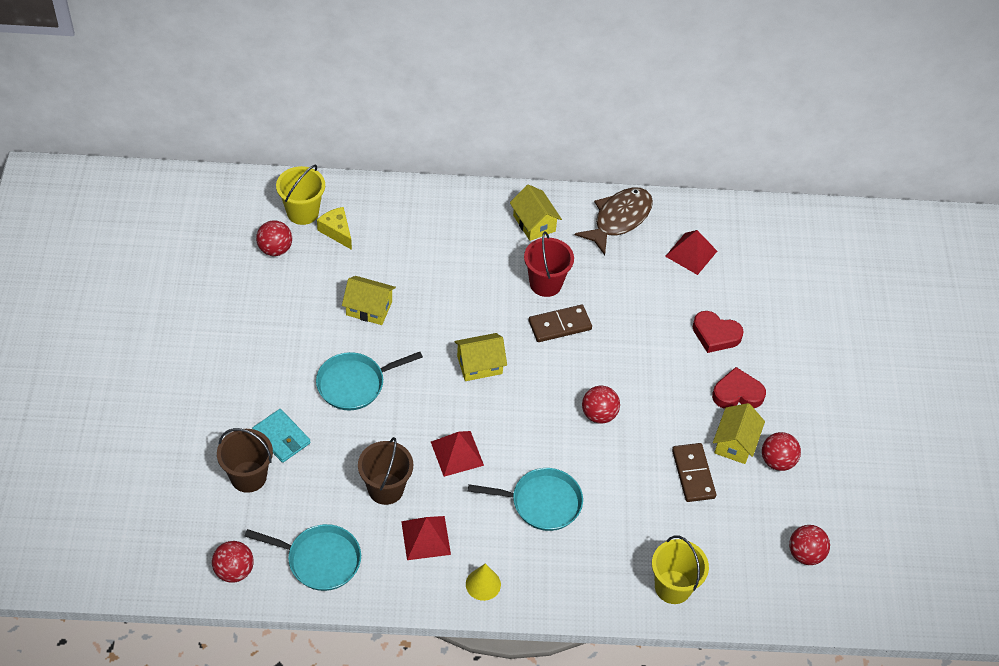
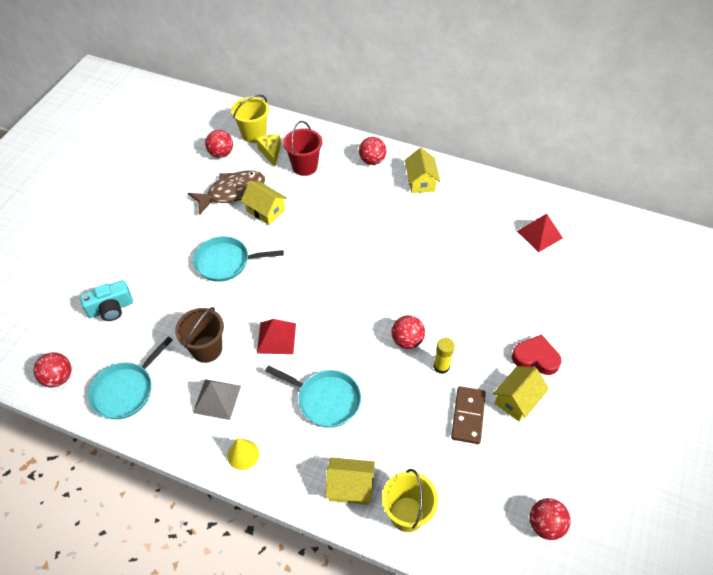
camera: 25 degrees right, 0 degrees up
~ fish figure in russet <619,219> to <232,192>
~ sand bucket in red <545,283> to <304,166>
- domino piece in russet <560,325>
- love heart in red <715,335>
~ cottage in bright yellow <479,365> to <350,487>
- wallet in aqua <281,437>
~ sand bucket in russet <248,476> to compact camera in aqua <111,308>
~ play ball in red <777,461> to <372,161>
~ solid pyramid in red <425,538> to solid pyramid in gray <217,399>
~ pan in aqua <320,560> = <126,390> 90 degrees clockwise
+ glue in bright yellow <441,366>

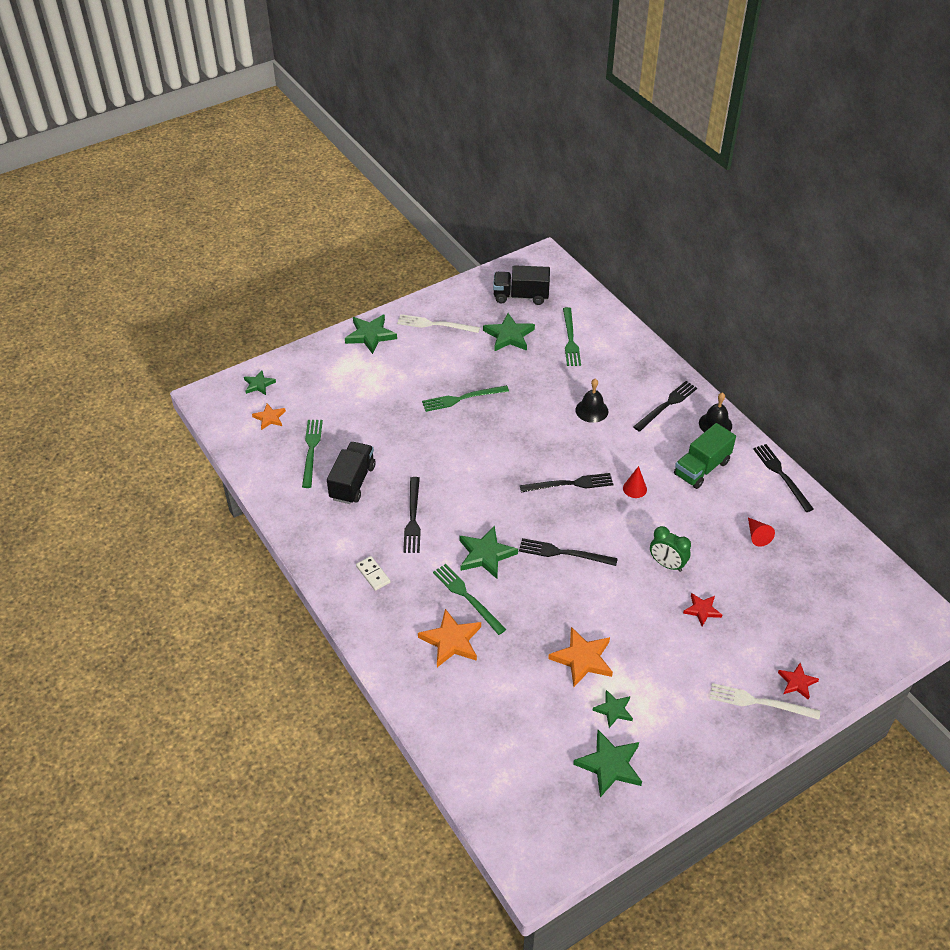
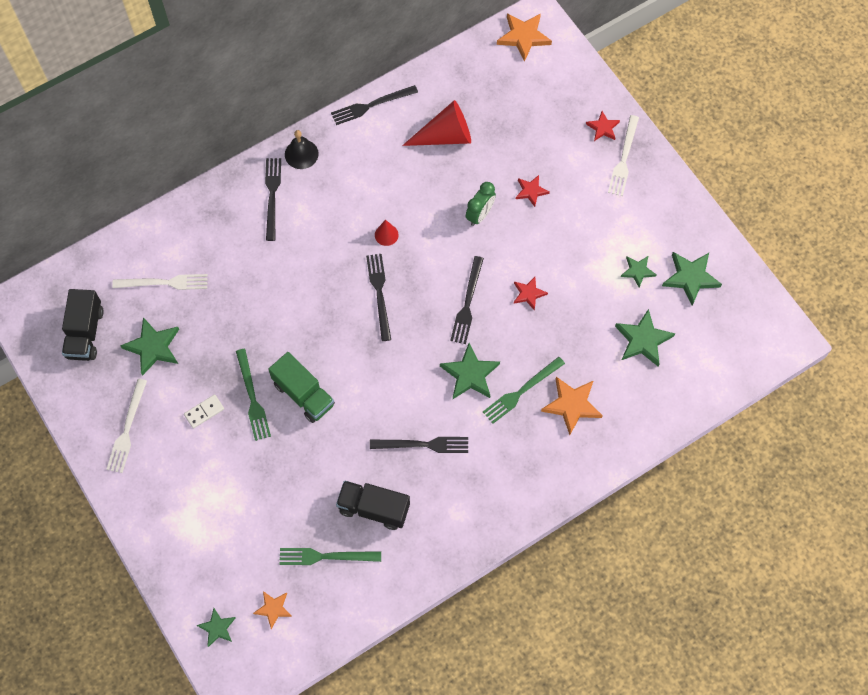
camera: 90 degrees left, 20 degrees up
~ fork in green <570,339> to fork in pure white <164,283>
~ star in green <370,335> to <643,340>
- bell in black <591,410>
~ fork in black <666,405> = <272,195> 45 degrees clockwise
~ toy truck in green <701,468> to <303,394>
~ cone shape in red <757,536> = <445,136> x1.95
~ domino piece in pure white <373,574> to <204,412>
~ star in bright orange <582,659> to <523,37>
+ star in red <528,294>

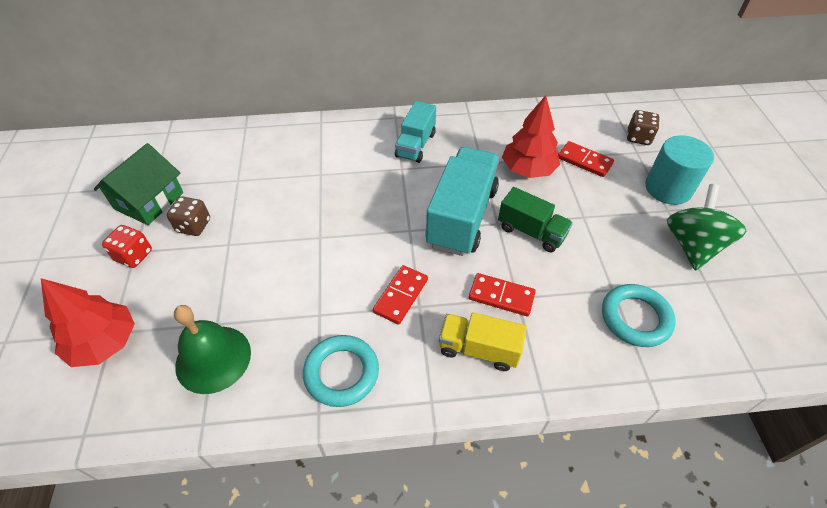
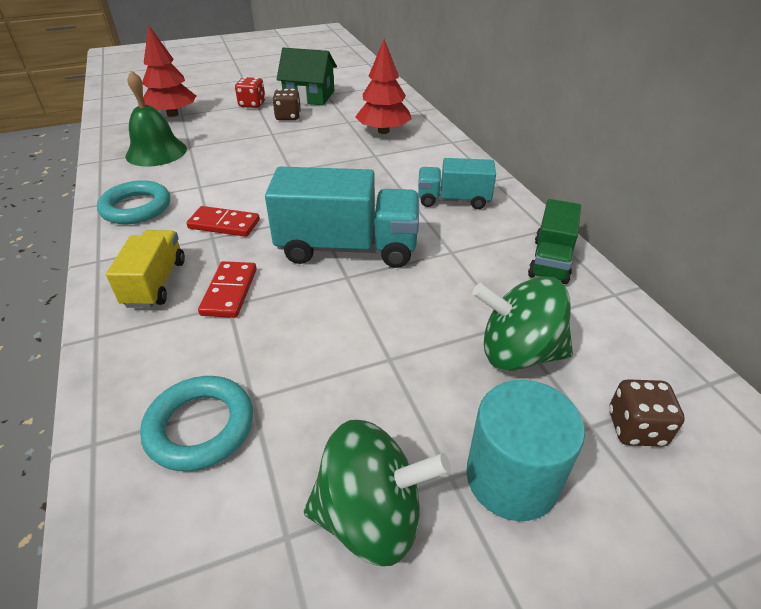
camera: 75 degrees right, 10 degrees down
~ fir tree in red <528,169> to <383,131>
~ domino piece in red <584,161> to toy top in green <518,353>
~ toy truck in green <531,232> to <550,260>

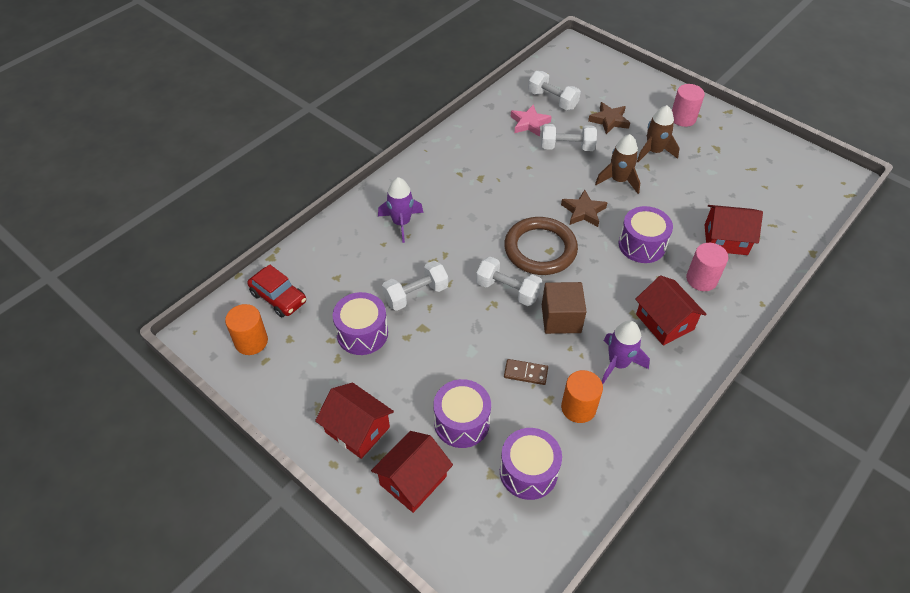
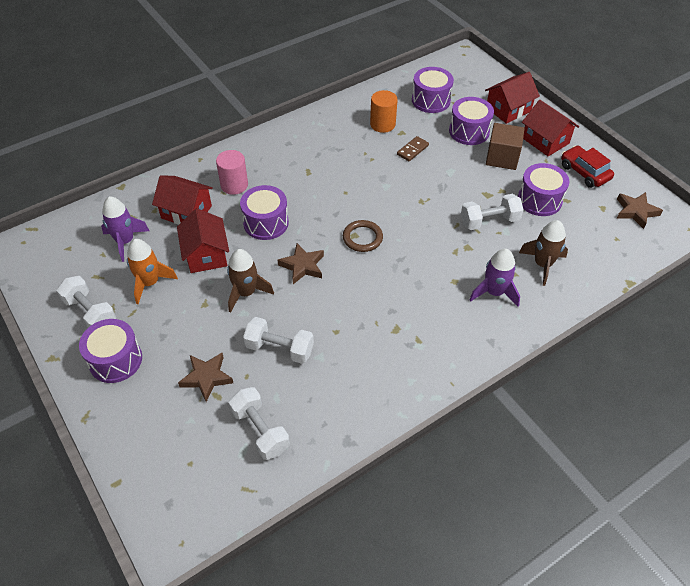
camera: 165 degrees left, 0 degrees up
~ cylinder in rosy <683,118> to toy drum in violet <115,360>
- star in rosy <529,123>
~ rocket in russet <654,151> to <542,264>
~ torus in russet <540,249> = <362,238> x0.57
~ hand weight in pure white <507,290> to <90,313>
~ automobile in red <278,297> to <584,172>
~ cottage in red <664,322> to <206,254>
~ cube in russet <561,318> to <502,158>
~ cylinder in bright orange <251,341> to star in russet <636,211>
~ rocket in violet <618,363> to <125,241>
~ domino piece in russet <525,373> = <412,150> 75 degrees counterclockwise
+ rocket in bright orange <150,283>

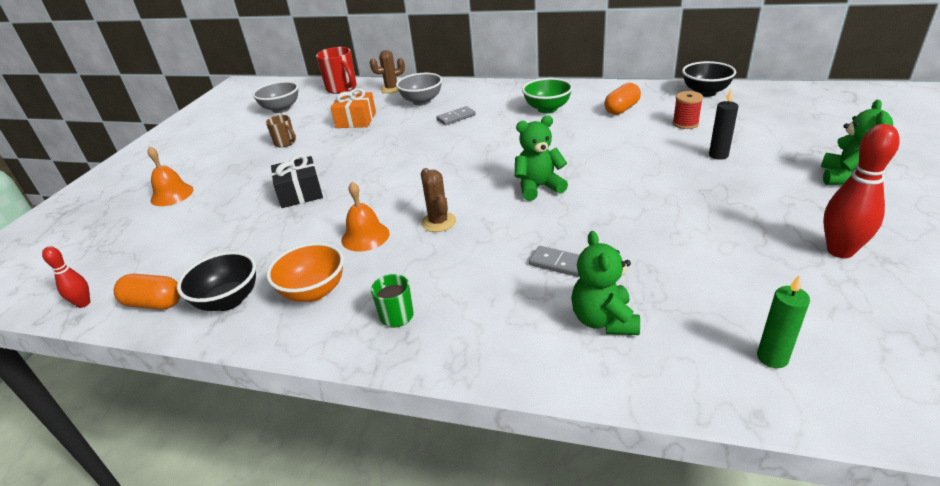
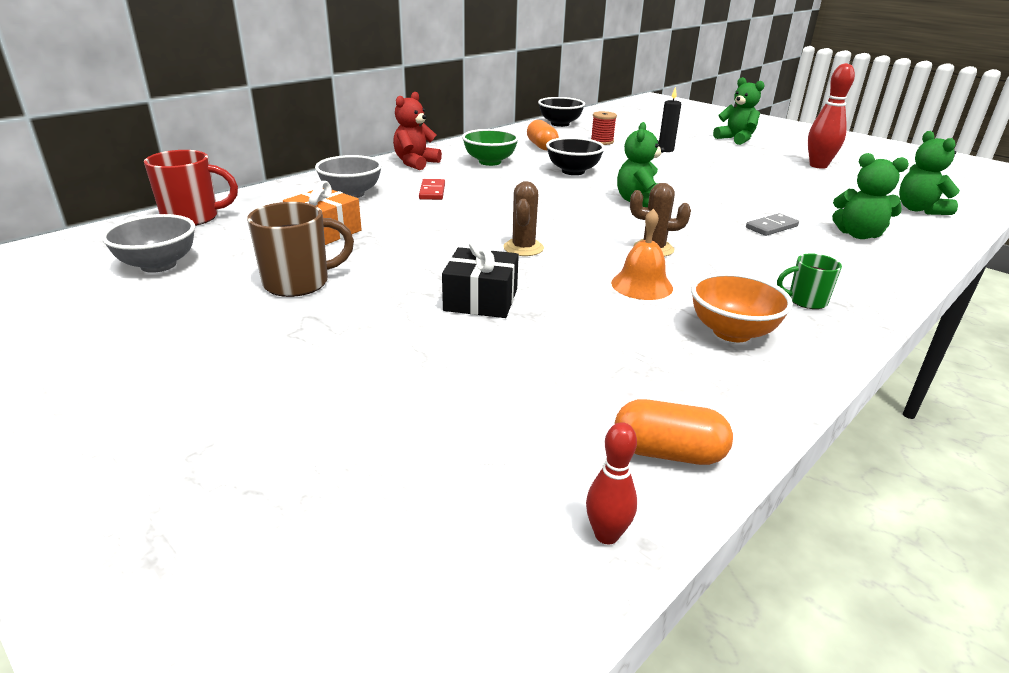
camera: 65 degrees left, 5 degrees down
~ saguaro cactus in russet <391,89> to <523,248>
~ domino piece in gray <456,117> to domino piece in red <432,192>
~ tea mug in russet <285,143> = <299,283> x1.71
- bell in bright orange <172,194>
~ deep dish in black <228,300> to <573,171>
~ pill in bright orange <154,303> = <668,453> 60 degrees clockwise
~ candle in green <772,358> to stuffed bear in green <919,210>
+ stuffed bear in red <415,163>

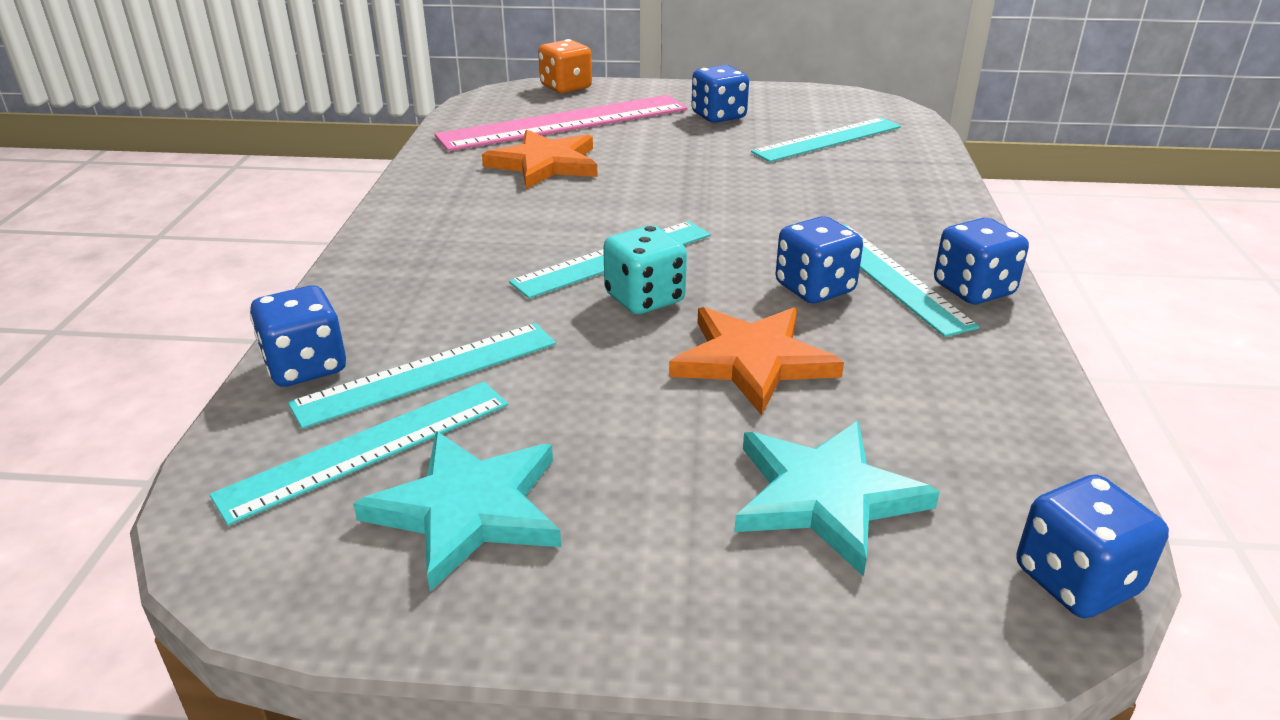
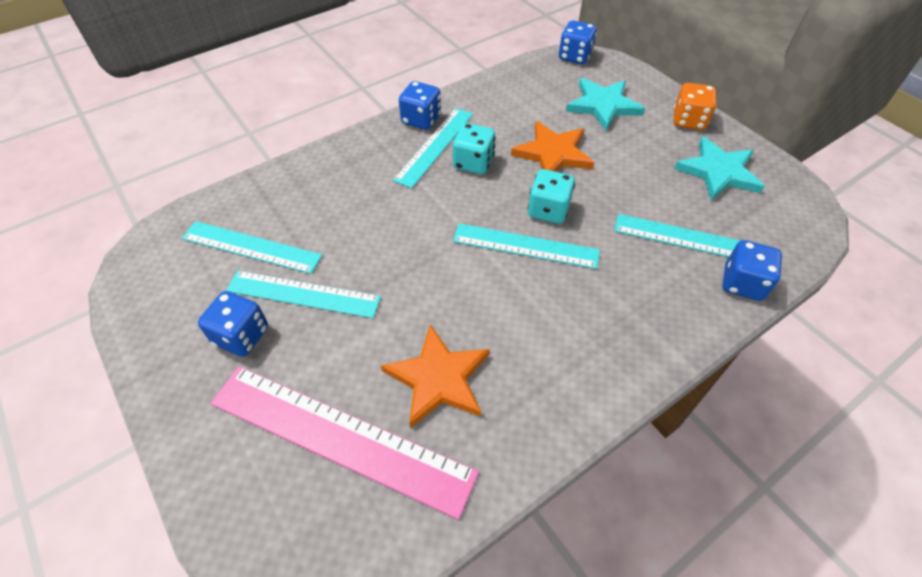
camera: 130 degrees left, 20 degrees up
~ dice in bright orange <566,87> to <688,121>
~ dice in royal blue <814,288> to dice in aqua <473,163>
~ straightedge in aqua <368,448> to <303,294>

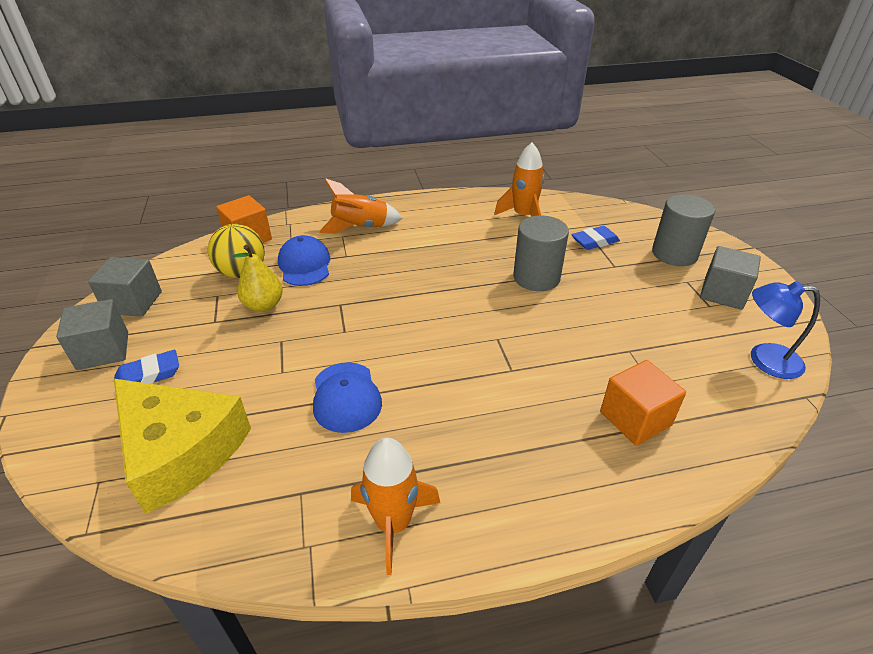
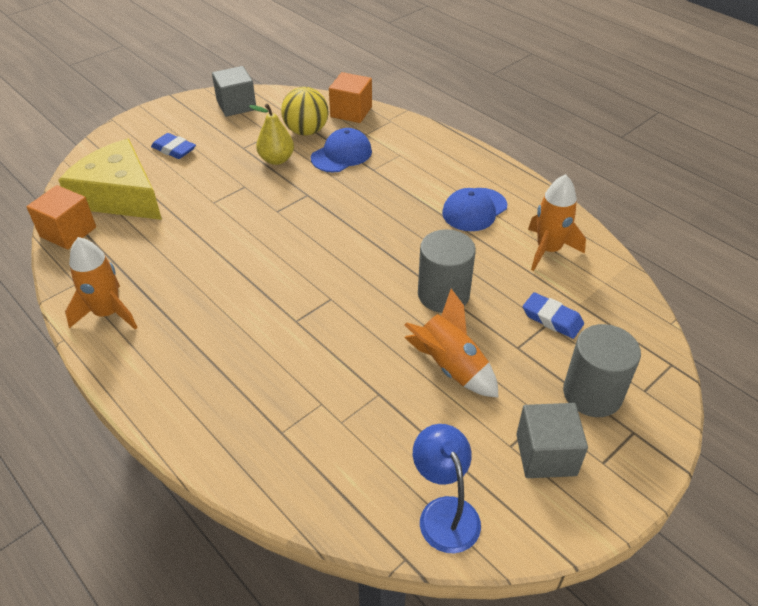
camera: 60 degrees right, 5 degrees up
~ rocket in bright orange <360,227> to <450,367>
- cube in gray <103,351>
~ cube in bright orange <635,418> to <68,232>
~ cap in royal blue <346,397> to <474,210>
~ cheese wedge in bright yellow <180,451> = <120,196> 120 degrees clockwise

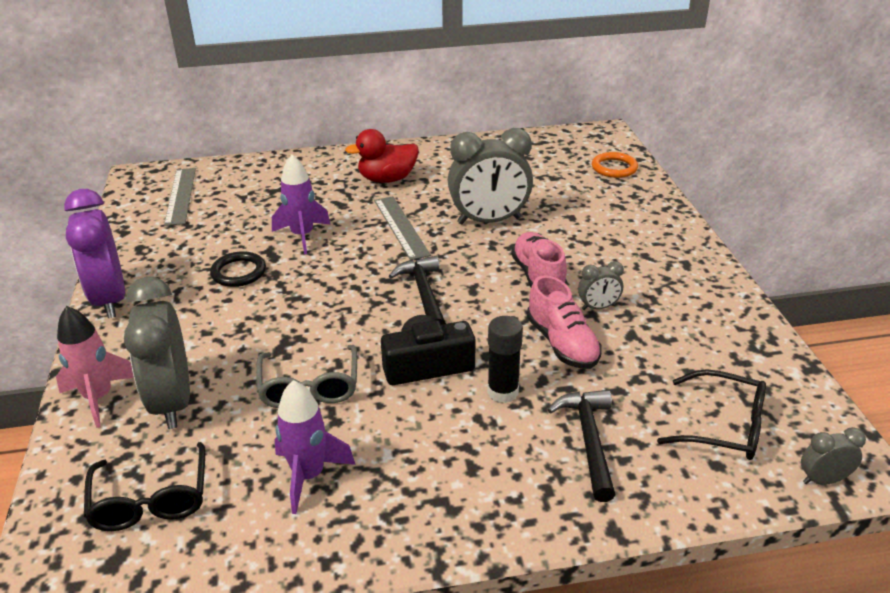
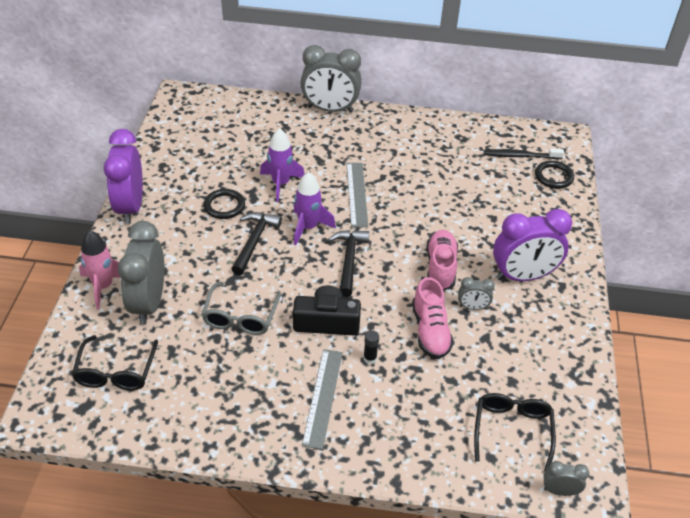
camera: 15 degrees right, 10 degrees up
~ bedside clock in gray <489,221> to <330,109>
- duck in red <387,179>
~ torus in bright orange <614,168> to torus in black <553,177>
~ straightedge in gray <180,196> to <322,397>
~ glue in black <503,392> = <370,358> x0.59
~ eyeglasses in black <723,427> = <512,430> 120 degrees counterclockwise
~ rocket in violet <308,476> to <308,227>
~ carpenter's hammer in black <589,440> to <254,241>
+ dental brush in black <520,156>
+ bedside clock in violet <523,276>

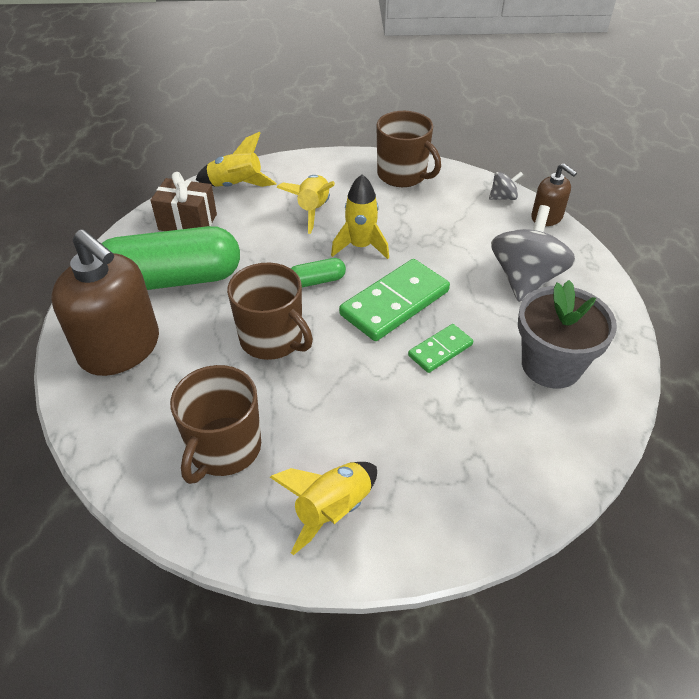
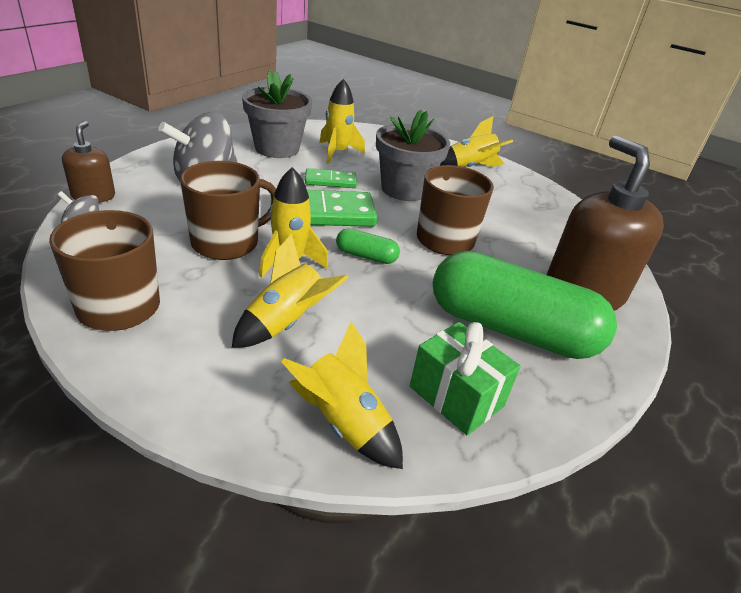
camera: 150 degrees left, 10 degrees down
~ present in russet <187,222> to present in green <456,396>
~ tea mug in russet <224,449> to <227,243>
+ rocket in bright yellow <337,153>
+ potted plant in gray <404,189>

